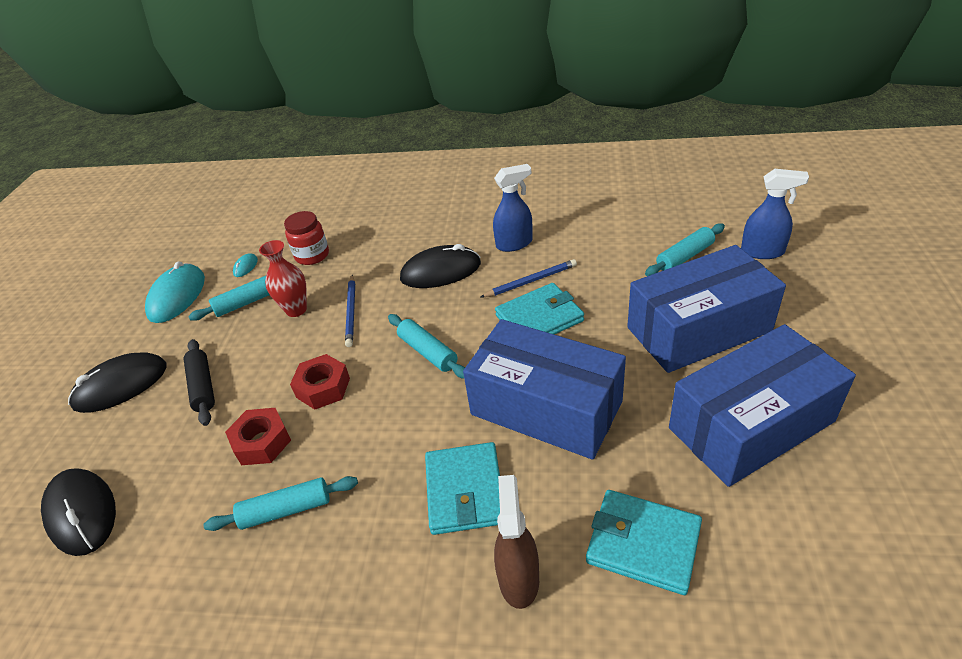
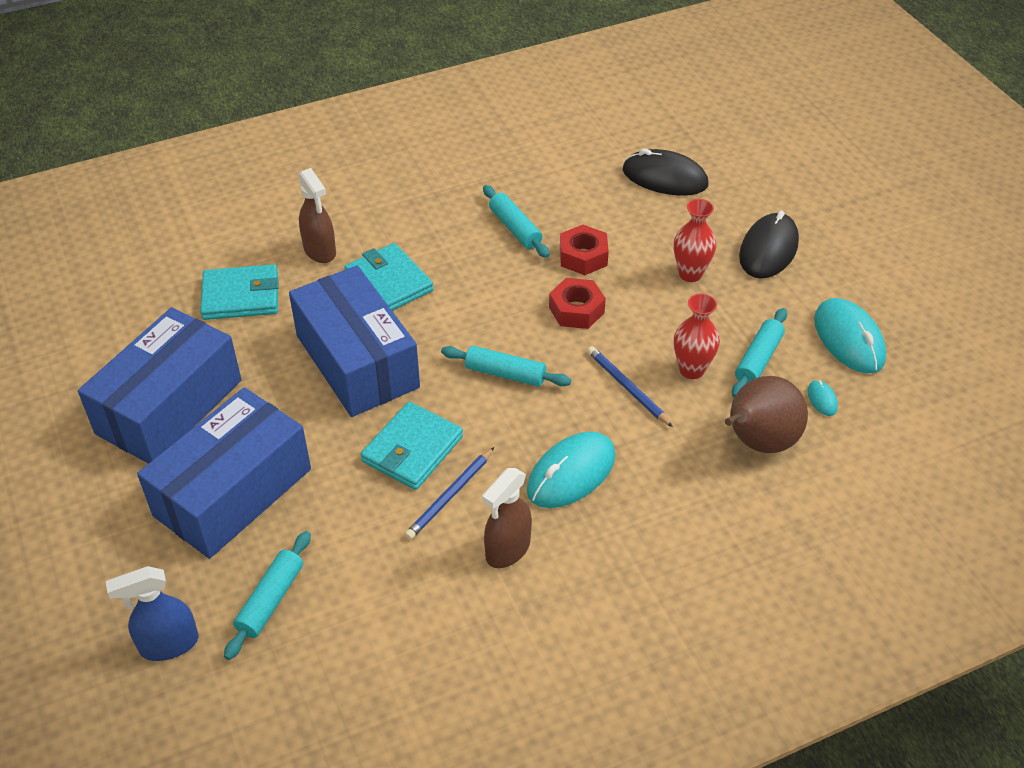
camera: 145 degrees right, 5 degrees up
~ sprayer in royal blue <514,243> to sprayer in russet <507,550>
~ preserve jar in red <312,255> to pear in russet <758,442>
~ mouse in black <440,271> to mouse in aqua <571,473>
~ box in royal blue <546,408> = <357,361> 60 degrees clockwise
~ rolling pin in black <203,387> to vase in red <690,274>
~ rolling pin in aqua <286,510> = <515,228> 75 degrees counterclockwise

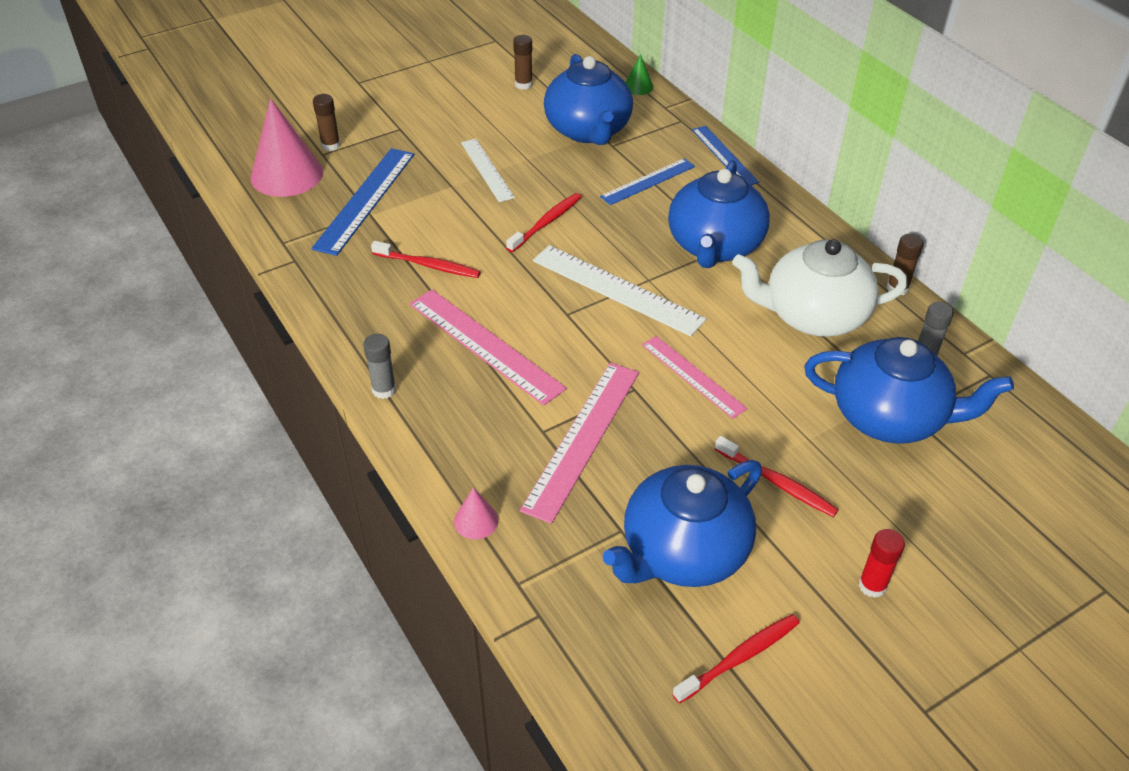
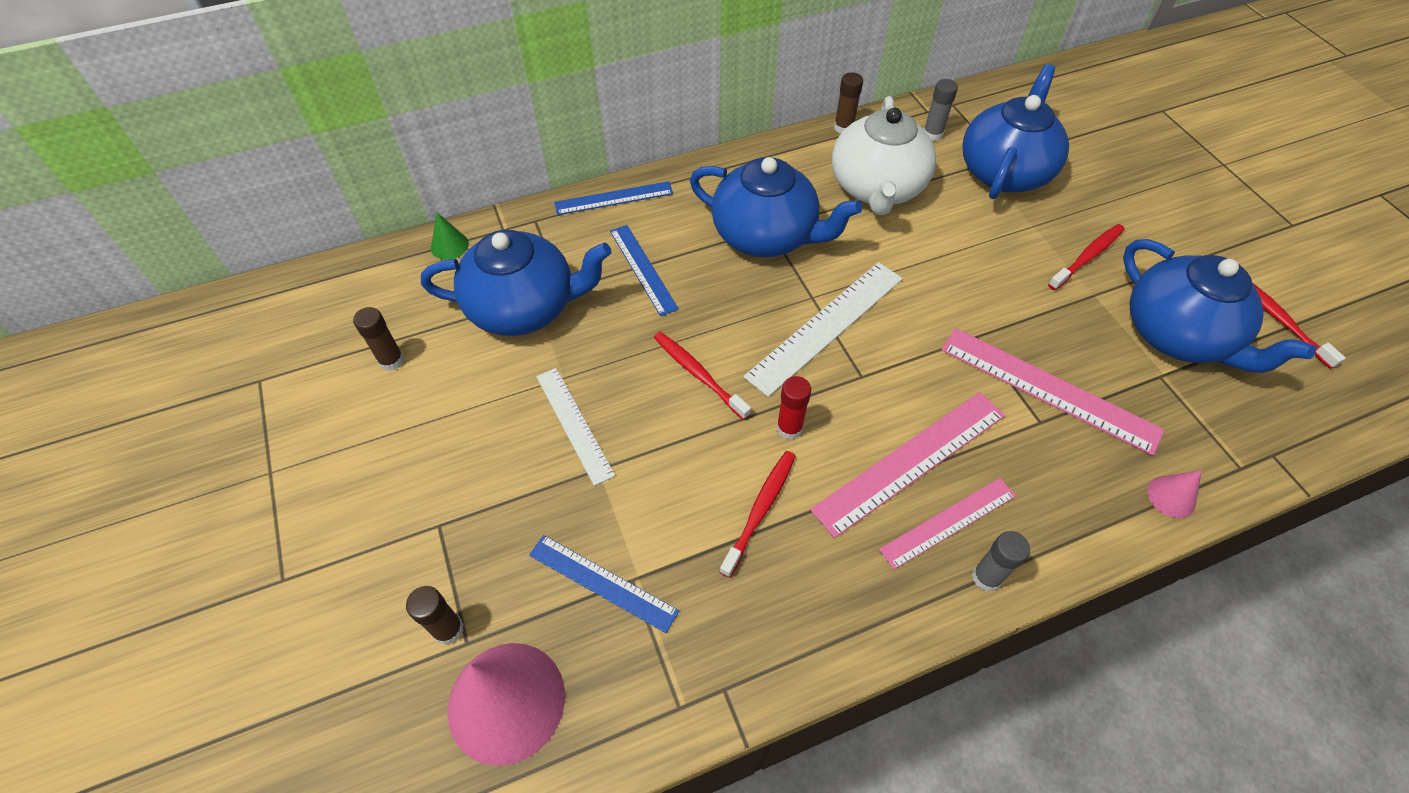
camera: 80 degrees left, 10 degrees up
~ straightedge in pure white <487,170> = <574,424> 75 degrees clockwise
~ straightedge in royal blue <365,200> = <602,582> x0.64
~ straightedge in rosy <693,376> to <948,522>
~ glue in red <872,585> to <789,428>

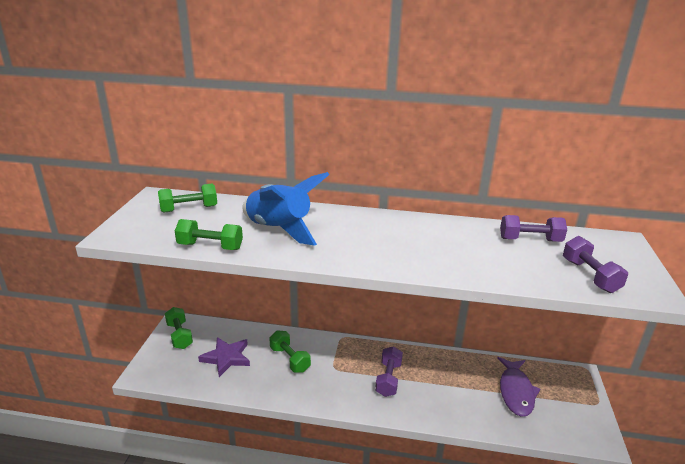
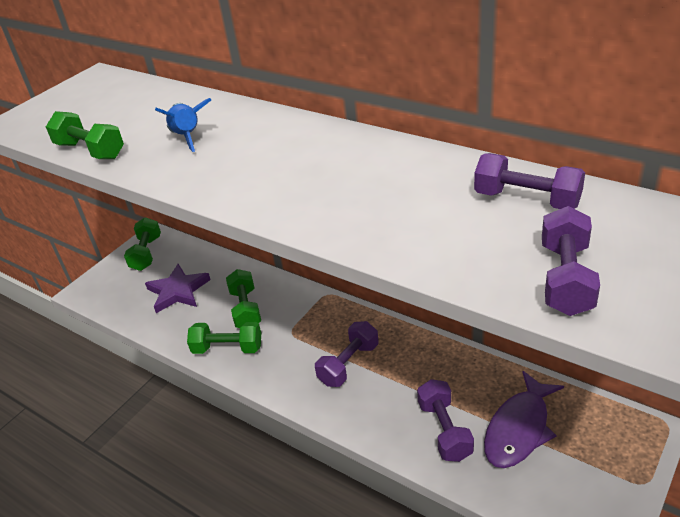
camera: 30 degrees right, 10 degrees up
~ rocket in royal blue <279,229> = <187,137> x0.54
~ hand weight in green <189,209> to <227,348>
+ hand weight in violet <444,430>

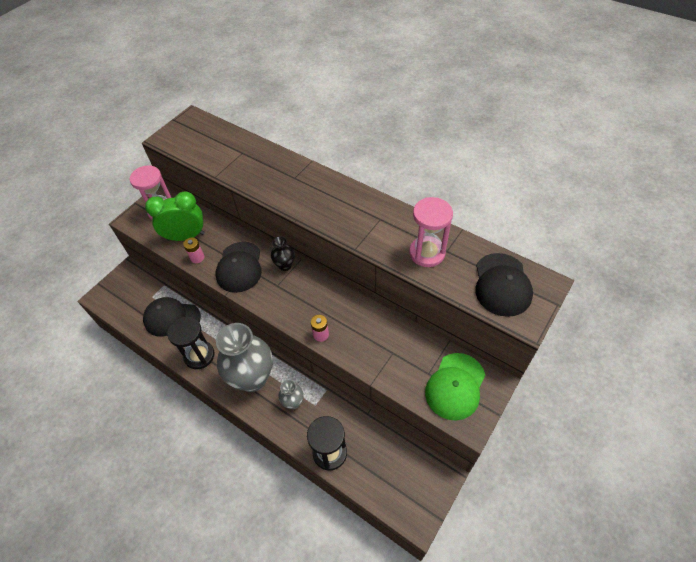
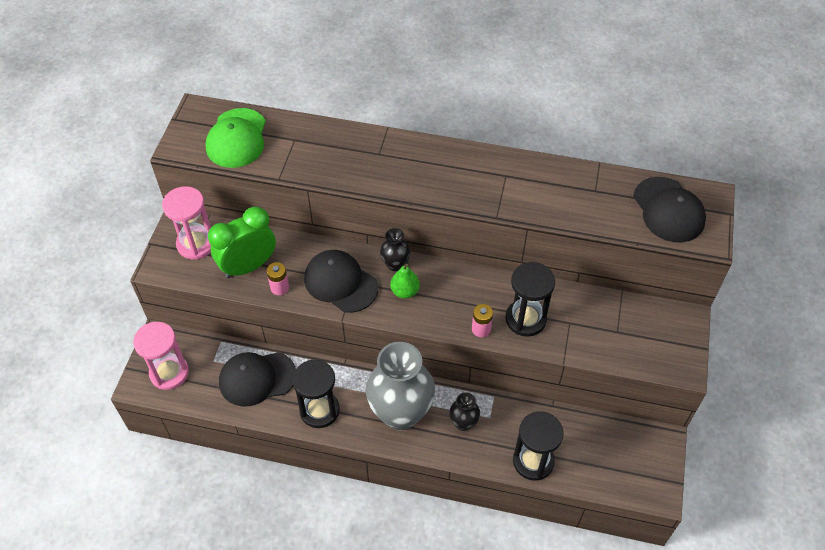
camera: 25 degrees left, 0 degrees up
~ sand timer in rosy <427,253> to <169,373>
~ cap in black <239,267> = <340,283> 150 degrees clockwise
~ cap in green <455,386> to <237,138>
~ vase in gray <293,402> to vase in black <463,423>
+ sand timer in black <525,319>
+ pear in green <405,291>

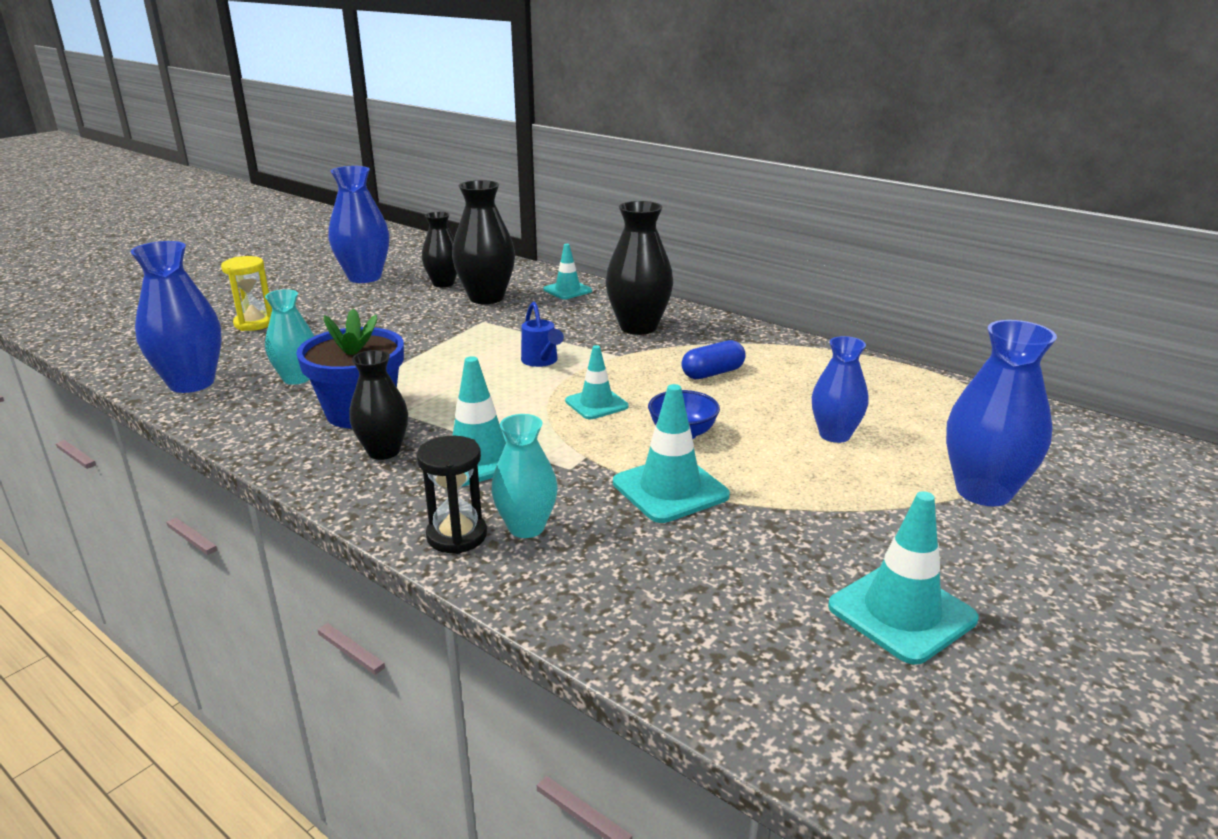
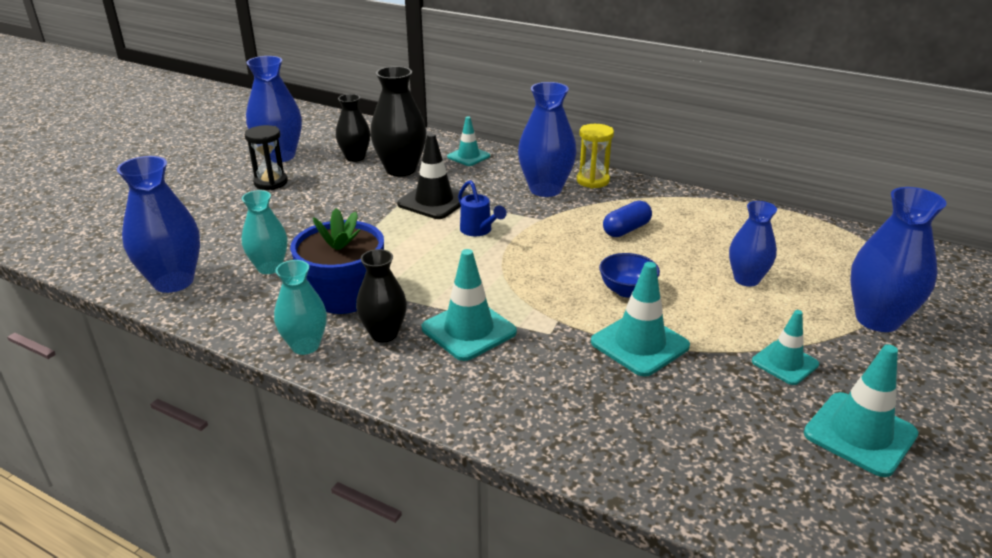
camera: 10 degrees left, 5 degrees up
~ vase in black <638,327> to vase in royal blue <545,189>
~ sand timer in bright yellow <254,323> to <592,181>
~ traffic cone in aqua <596,404> to <785,363>
~ vase in aqua <526,527> to <305,346>
~ sand timer in black <457,536> to <271,183>
+ traffic cone in black <434,201>

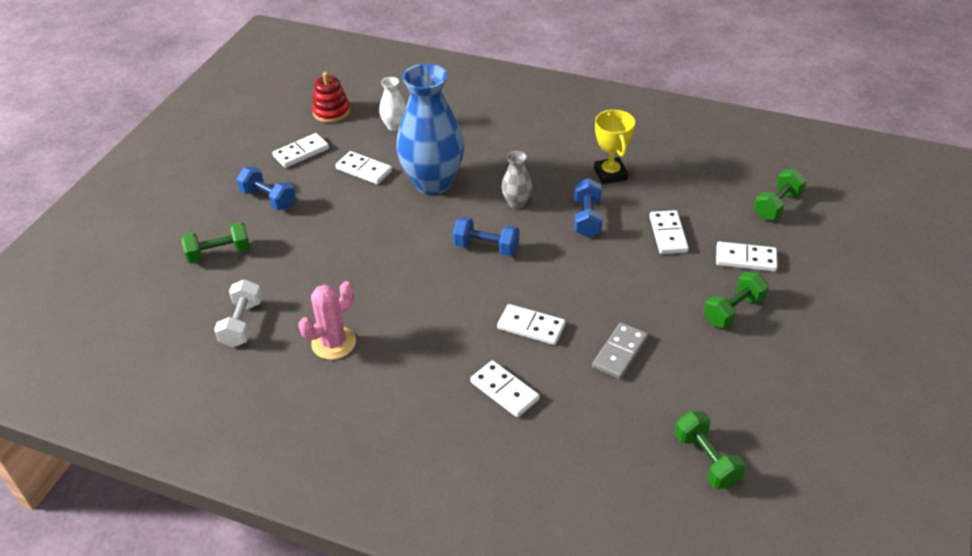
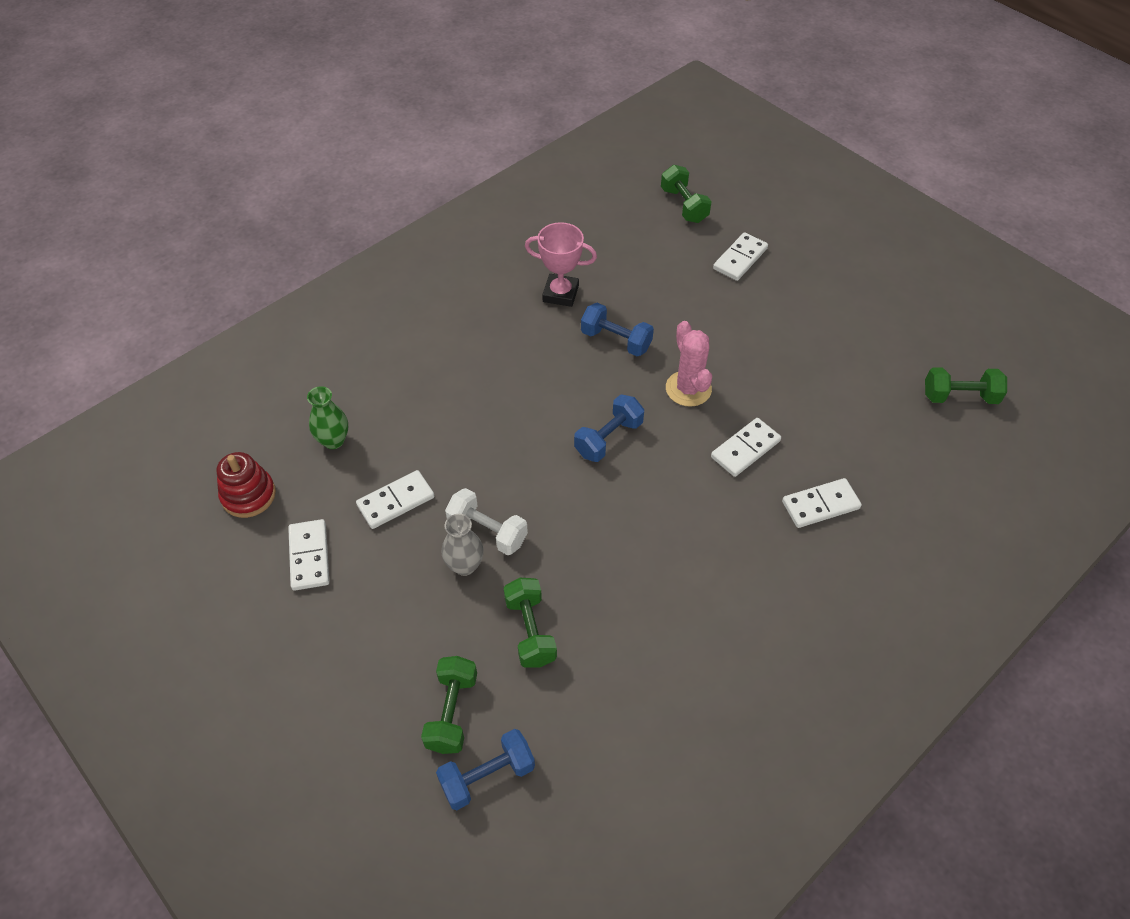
camera: 65 degrees left, 10 degrees up
- vase in royal blue <433,183>
~ vase in pure white <395,126> to vase in green <333,440>
~ award cup in bright yellow <610,174> to award cup in rosy <560,293>
~ vase in gray <516,203> to <464,565>
~ hand weight in royal blue <268,199> to <487,776>
- domino piece in pure white <668,234>
~ hand weight in green <733,311> to <530,631>
~ hand weight in pure white <242,324> to <487,531>
~ saguaro cactus in rosy <333,343> to <688,389>
- domino piece in gray <620,353>

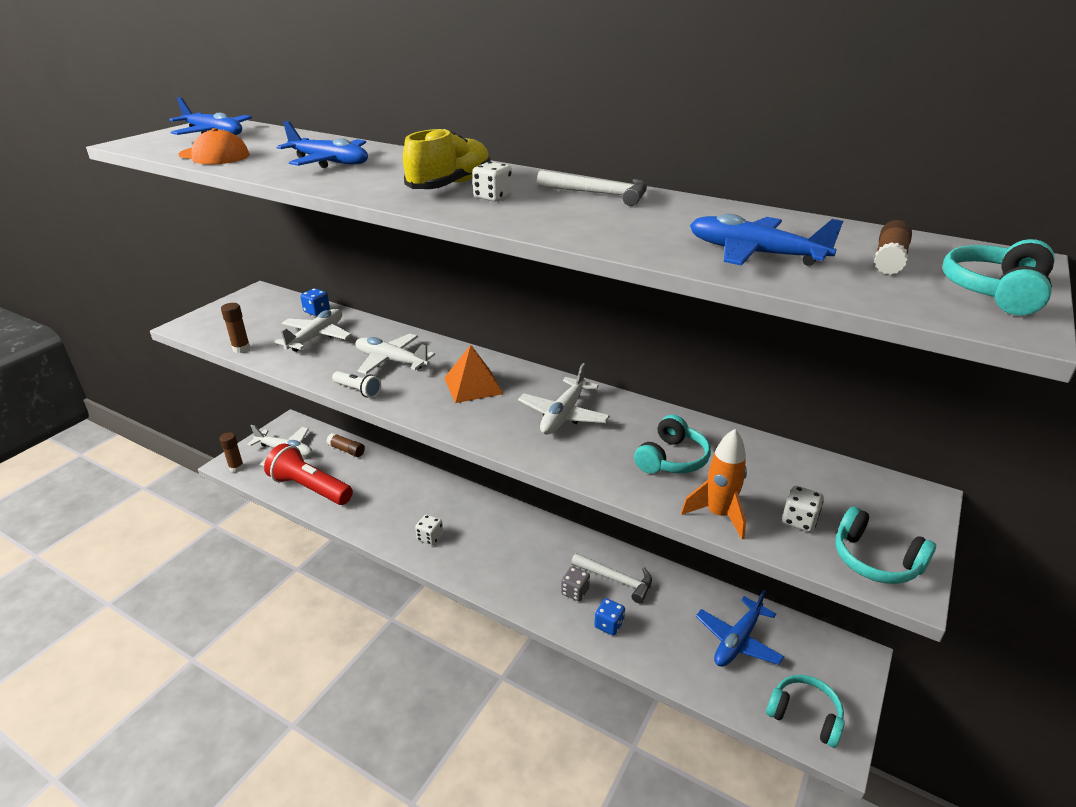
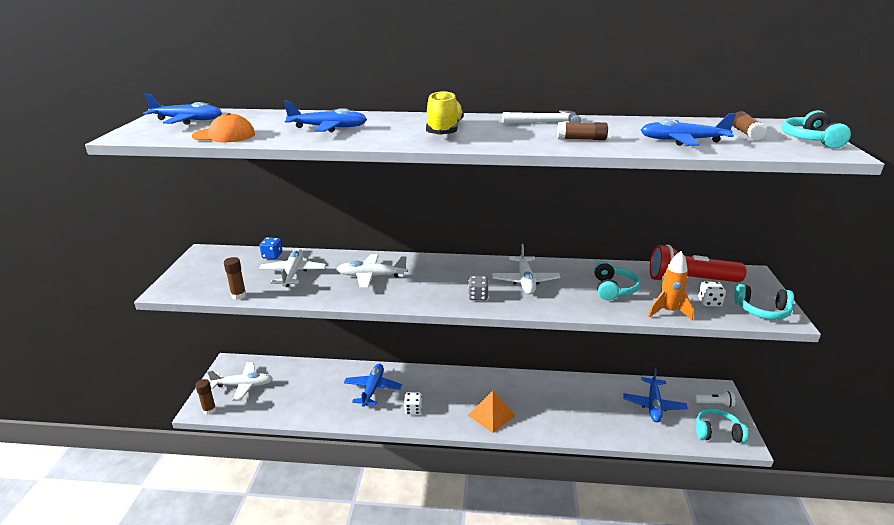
camera: 25 degrees left, 5 degrees down
- dice in pure white <493,197>
~ solid pyramid in bright orange <473,385> to <491,415>
~ torch in pure white <358,390> to <715,404>
~ glue in russet <346,450> to <581,139>
~ torch in red <310,488> to <690,280>
- carpenter's hammer in pure white <616,580>
~ dice in gray <575,592> to <478,296>
- dice in royal blue <609,625>
+ aeroplane in royal blue <372,389>

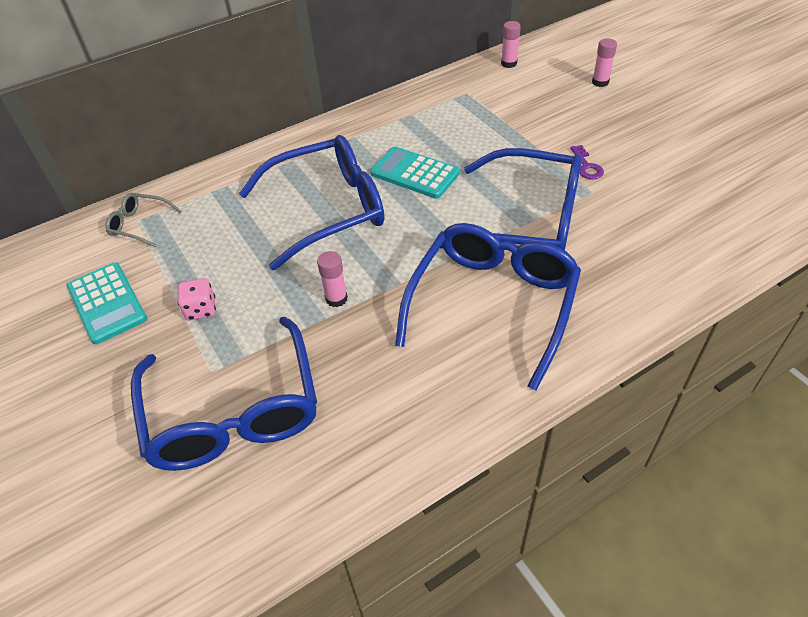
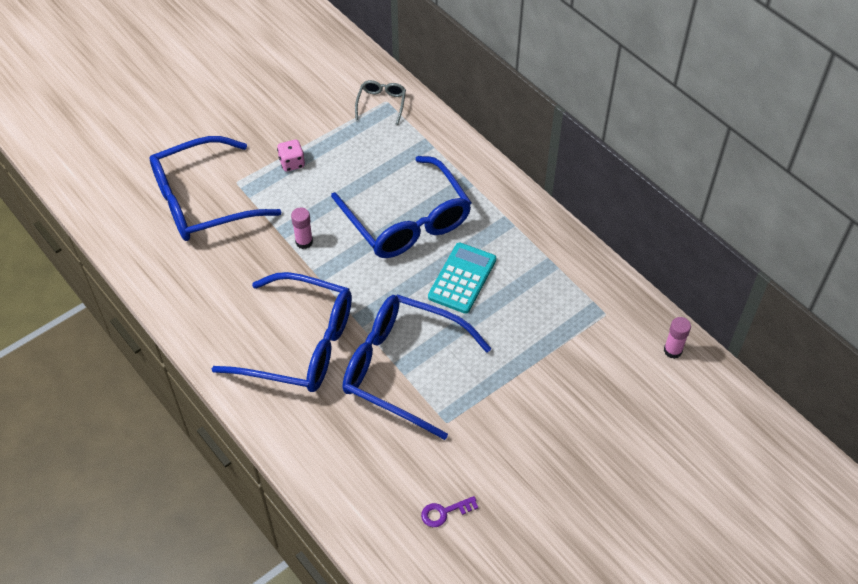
camera: 80 degrees right, 5 degrees up
- glue in rosy <600,82>
~ latchkey in violet <587,166> to <444,512>
~ eyeglasses in royal blue <527,219> = <403,368> 105 degrees clockwise
- adding machine in aqua <107,303>

